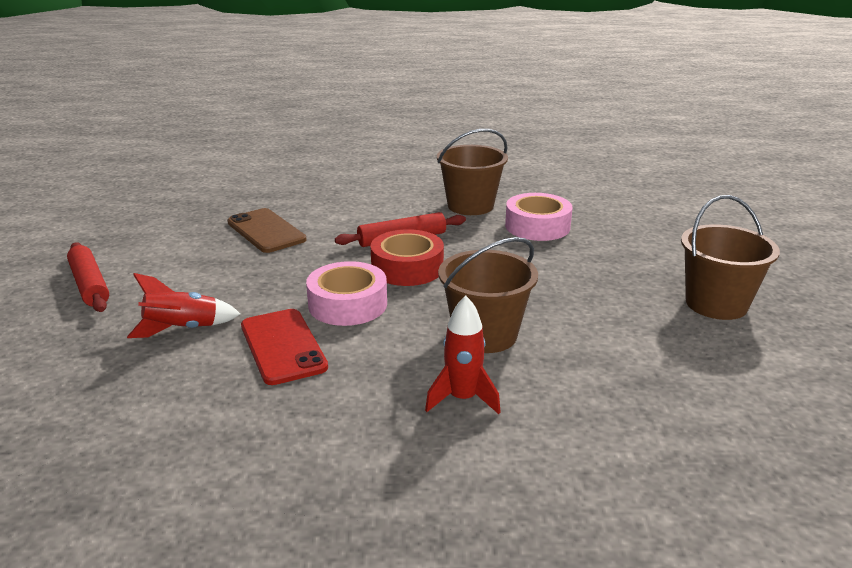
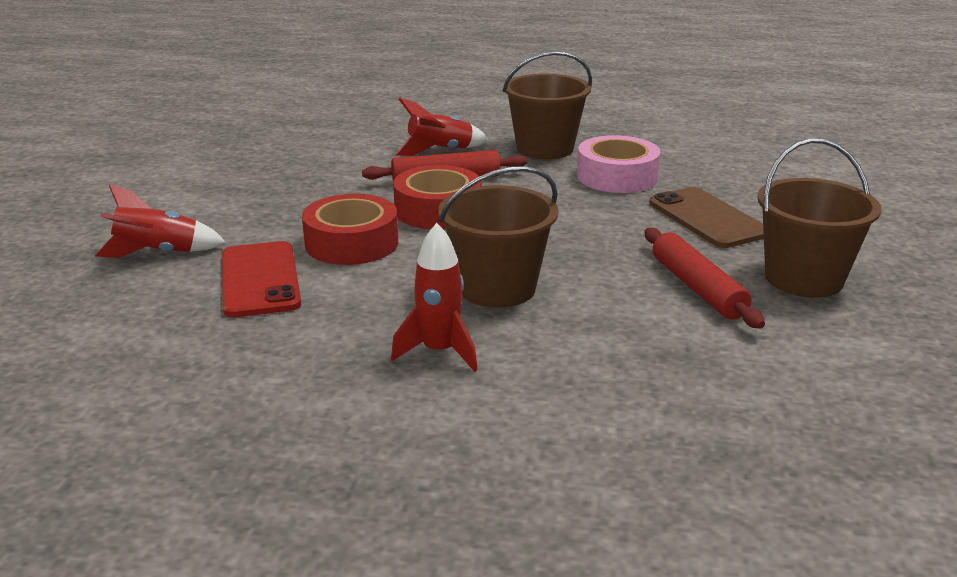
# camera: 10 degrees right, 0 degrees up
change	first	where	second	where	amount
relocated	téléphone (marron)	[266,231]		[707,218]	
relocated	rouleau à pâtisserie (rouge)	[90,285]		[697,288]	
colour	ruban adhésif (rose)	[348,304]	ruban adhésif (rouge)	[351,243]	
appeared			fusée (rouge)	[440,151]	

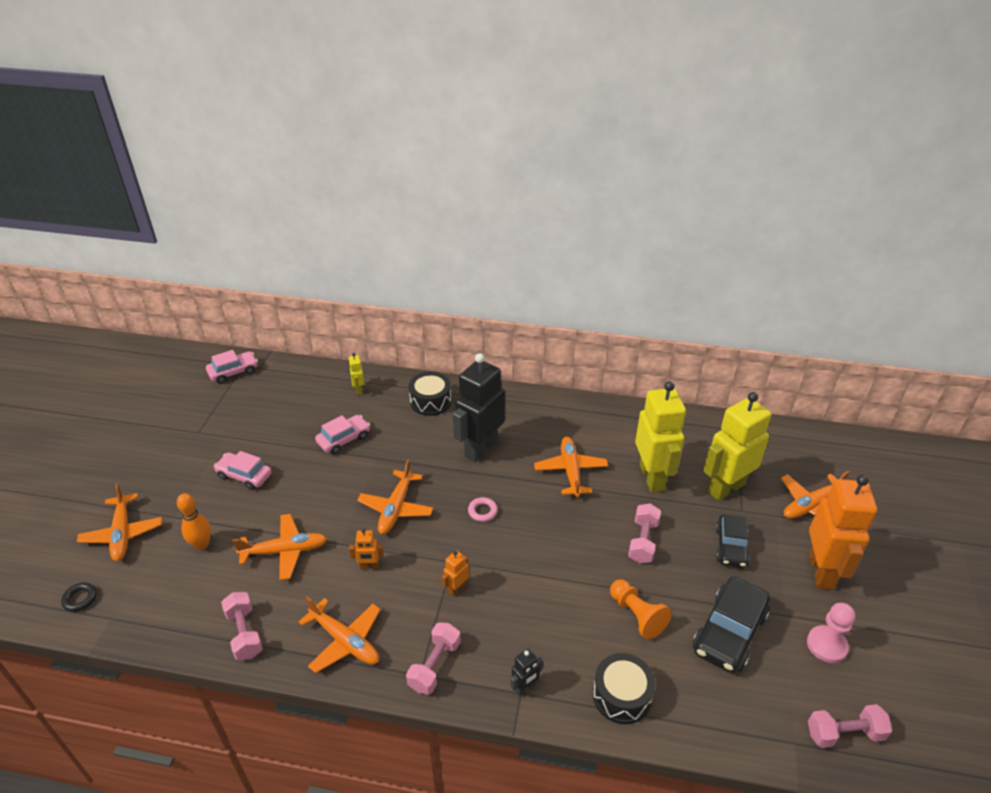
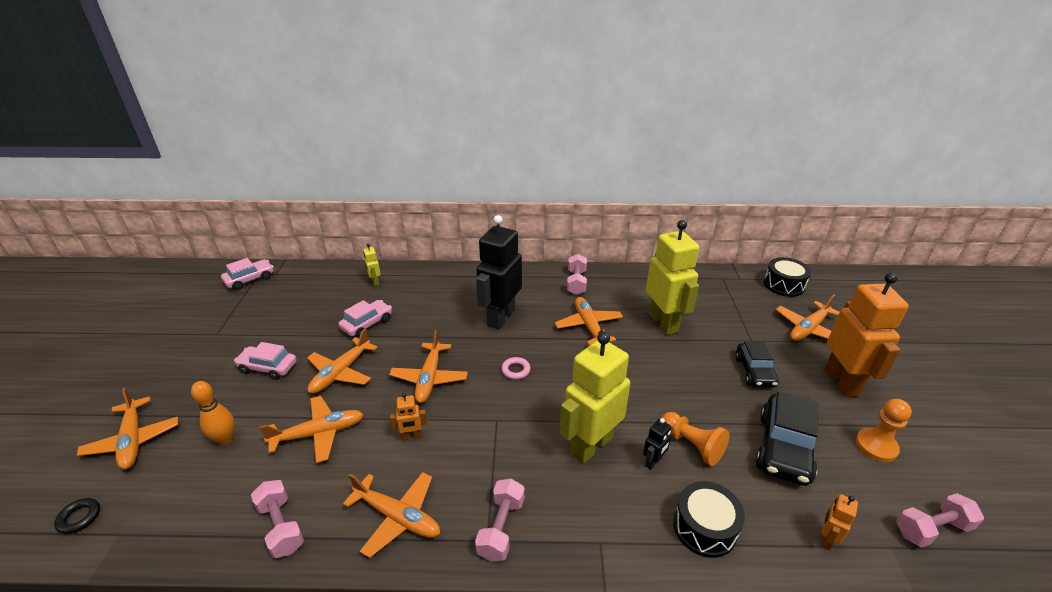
# camera: 10 degrees left, 5 degrees down
change	first	where	second	where	amount
relocated	tambour (noir)	[430,401]		[783,285]	
relocated	robot (jaune)	[726,488]		[591,445]	
relocated	haltère (rose)	[643,541]		[576,282]	
relocated	robot (orange)	[456,588]		[826,539]	
colour	pion (rose)	[826,645]	pion (orange)	[876,446]	
relocated	robot (noir)	[525,687]		[653,462]	
appeared			avion (orange)	[341,373]	

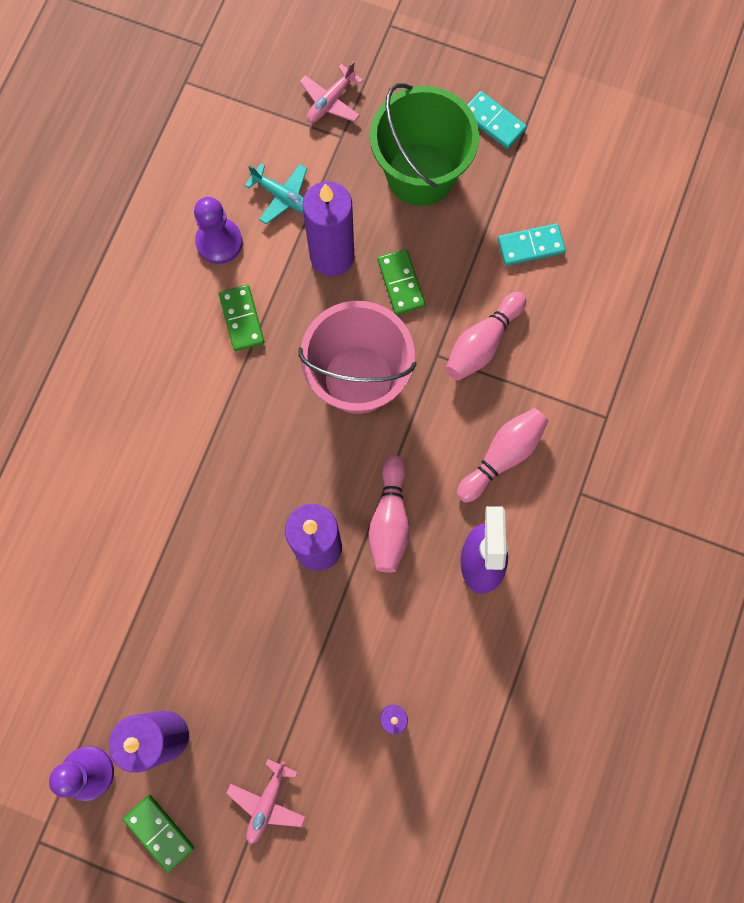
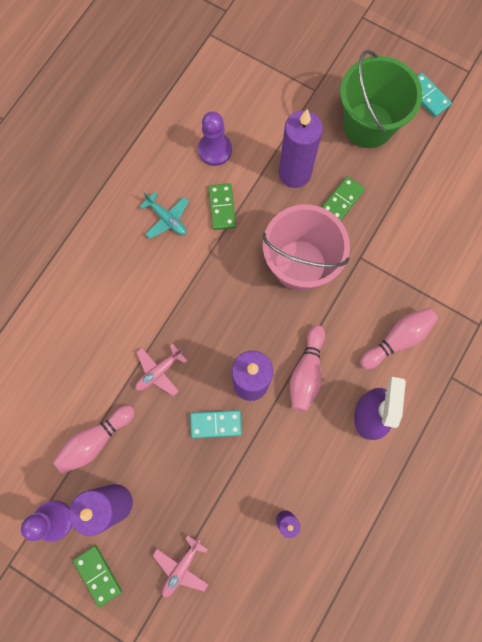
# camera: 10 degrees right, 0 degrees up
change	first	where	second	where	amount
relocated	avion (rose)	[330,101]		[159,371]	
relocated	avion (turquoise)	[282,196]		[167,219]	
relocated	domino (turquoise)	[531,246]		[216,424]	
spun	domino (vert)	[401,283]		[342,201]	45 degrees clockwise
relocated	quille (rose)	[482,343]		[95,440]	

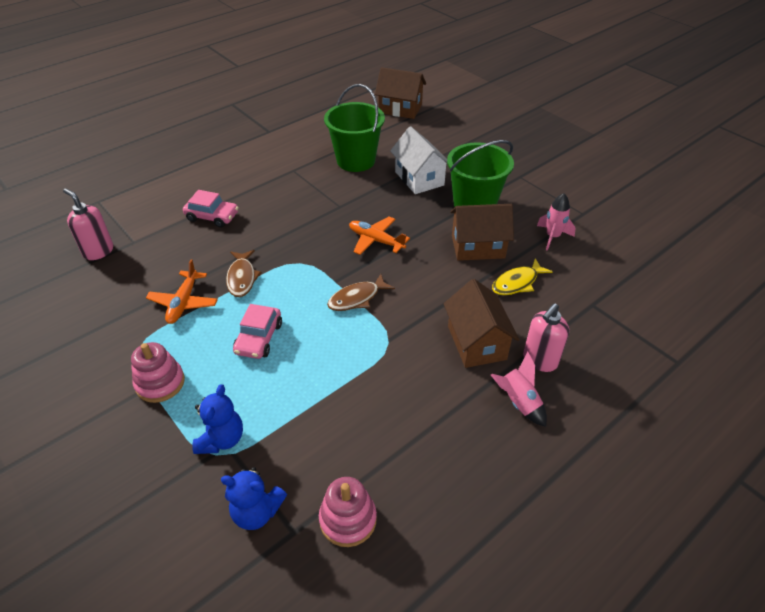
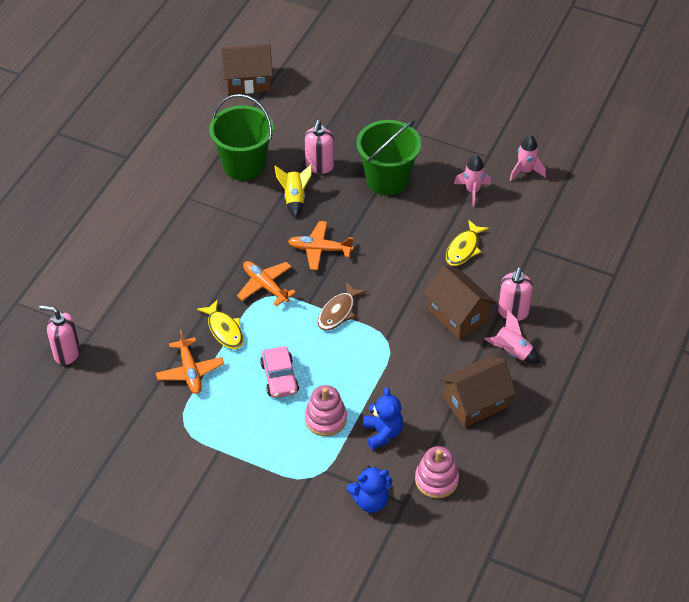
# camera: 25 degrees left, 5 degrees up
change	first	where	second	where	amount
exchanged	maison (blanc)	[419,178]	distributeur de savon (rose)	[319,166]	
missing	voiture (rose)	[212,216]			
relocated	maison (marron)	[478,247]		[475,403]	
colour	poisson (marron)	[242,278]	poisson (jaune)	[224,330]	
relocated	jouet à empiler (rose)	[160,383]		[325,419]	
relocated	ours en peluche (bleu)	[221,439]		[382,433]	
appeared			fusée (rose)	[525,171]	
appeared			fusée (jaune)	[294,198]	
appeared			avion (orange)	[265,286]	

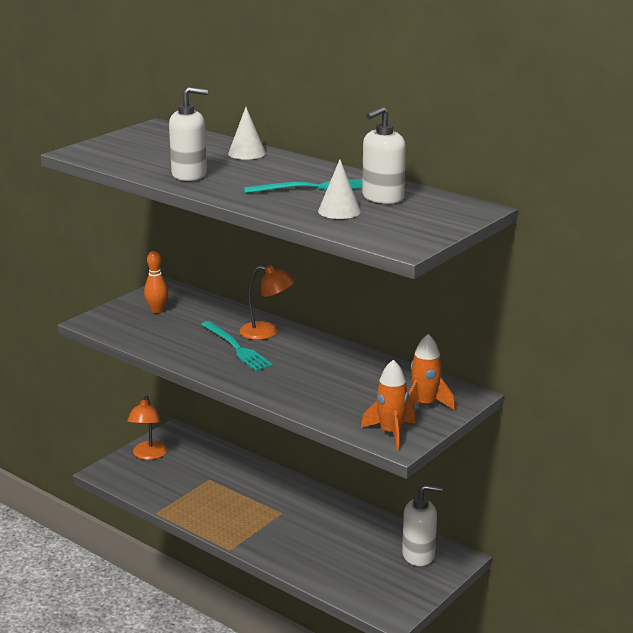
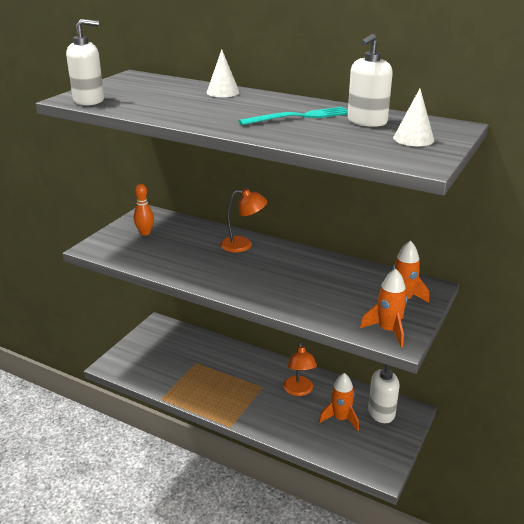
# camera: 10 degrees left, 5 degrees up
change	first	where	second	where	amount
relocated	distributeur de savon (blanc)	[189,175]		[89,100]	
relocated	cône (blanc)	[339,211]		[413,139]	
missing	fourchette (turquoise)	[236,348]			
relocated	lampe (orange)	[148,455]		[299,391]	
appeared			fusée (orange)	[340,418]	

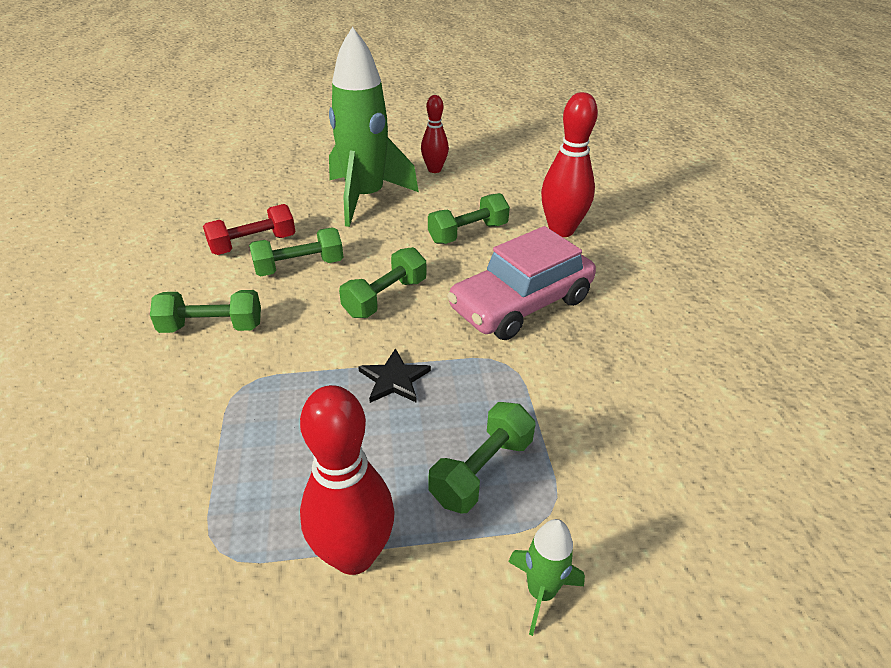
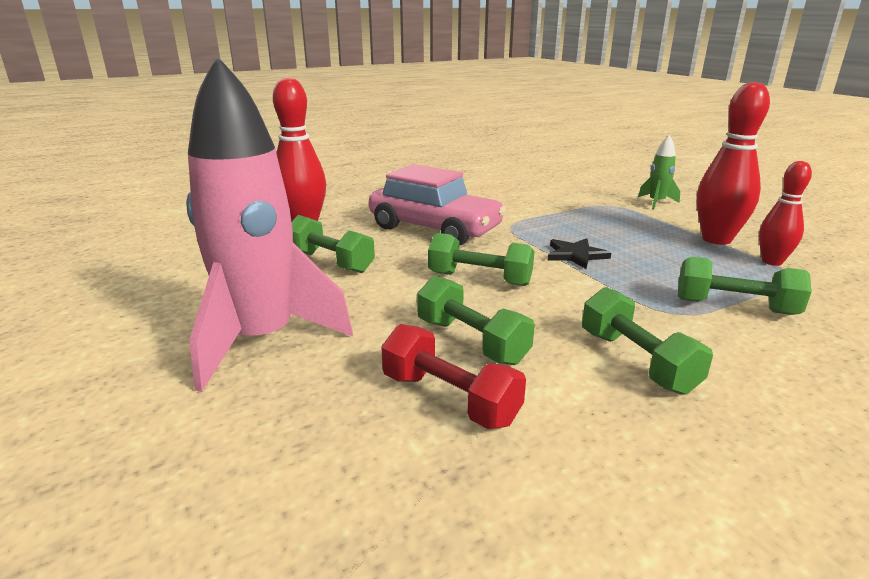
# camera: 110 degrees left, 15 degrees down
change	first	where	second	where	amount
colour	fusée (vert)	[365,198]	fusée (rose)	[263,340]	
relocated	quille (rouge)	[434,170]		[772,262]	
relocated	haltère (vert)	[481,470]		[734,307]	

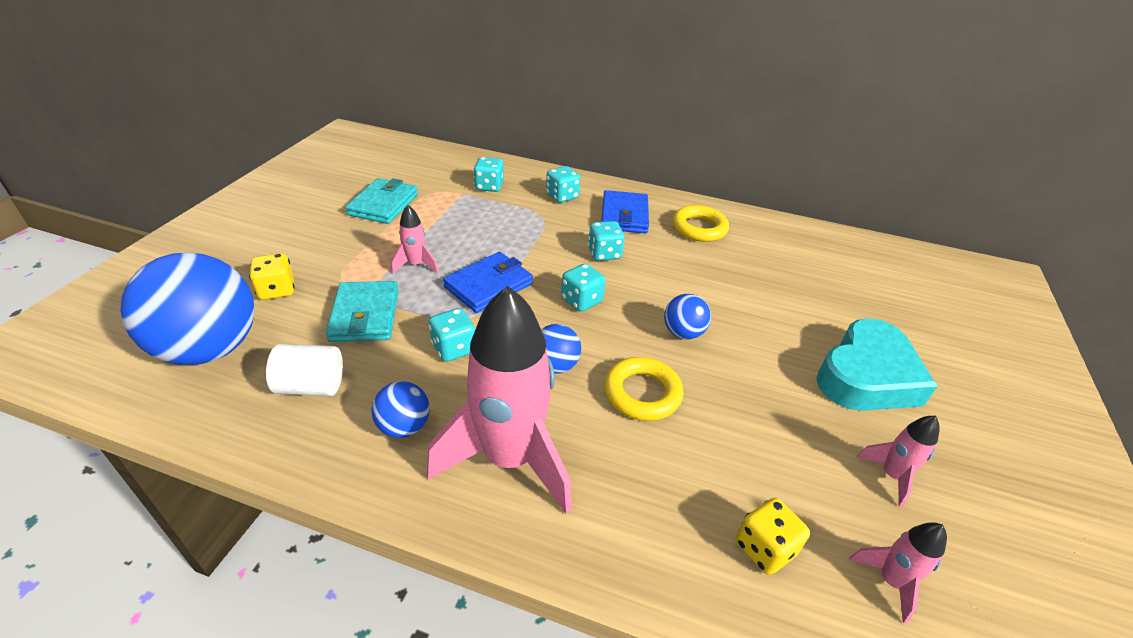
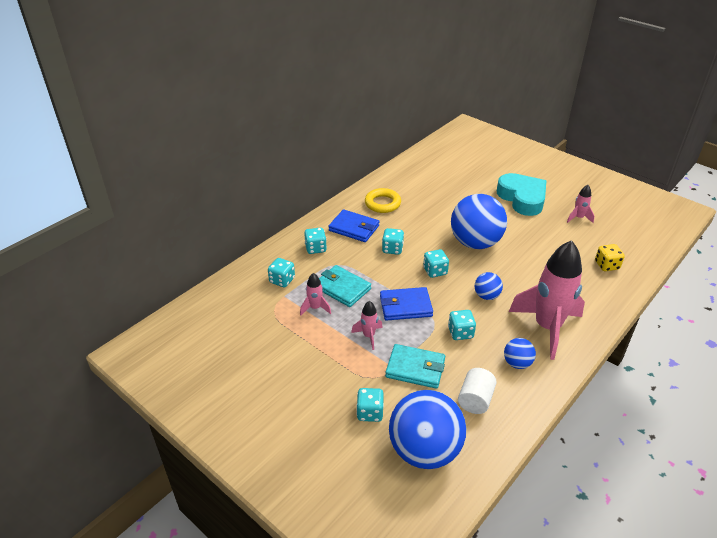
# camera: 65 degrees left, 0 degrees up
change	first	where	second	where	amount
relocated	portefeuille (turquoise)	[383,204]		[342,288]	
spun	portefeuille (bleu)	[489,285]		[405,306]	75 degrees counterclockwise
colour	dé (jaune)	[277,290]	dé (turquoise)	[370,412]	
size	balle (bleu)	[683,333]		[475,243]	x2.16
missing	anneau (jaune)	[642,393]			
relocated	fusée (rose)	[890,581]		[315,308]	

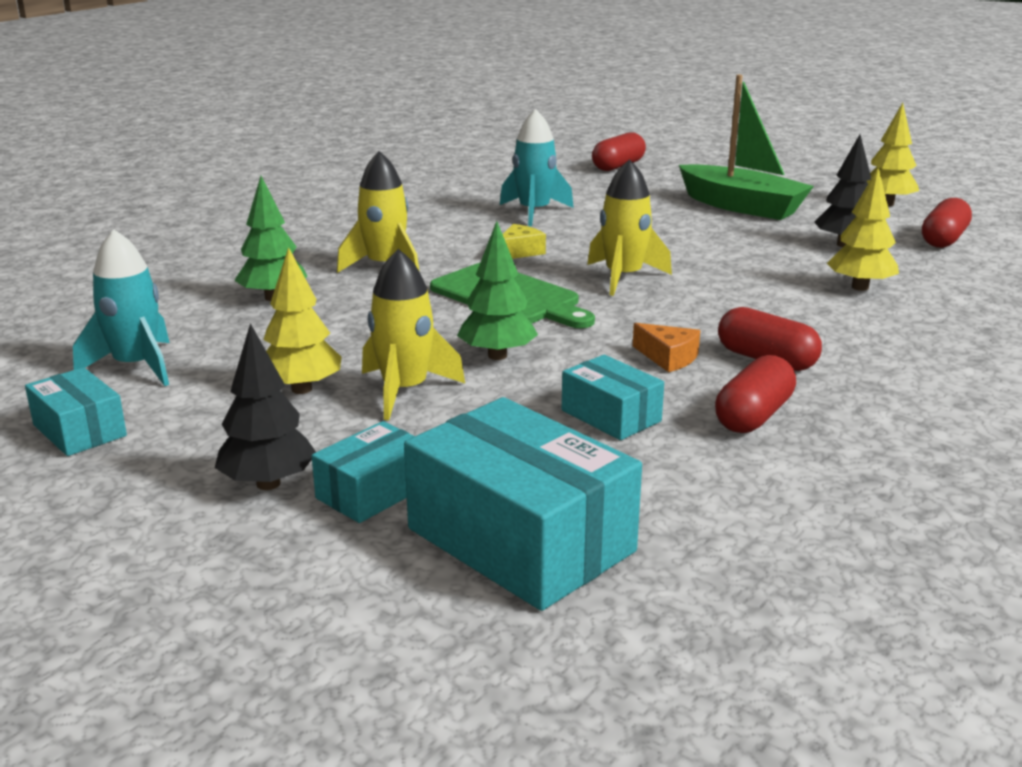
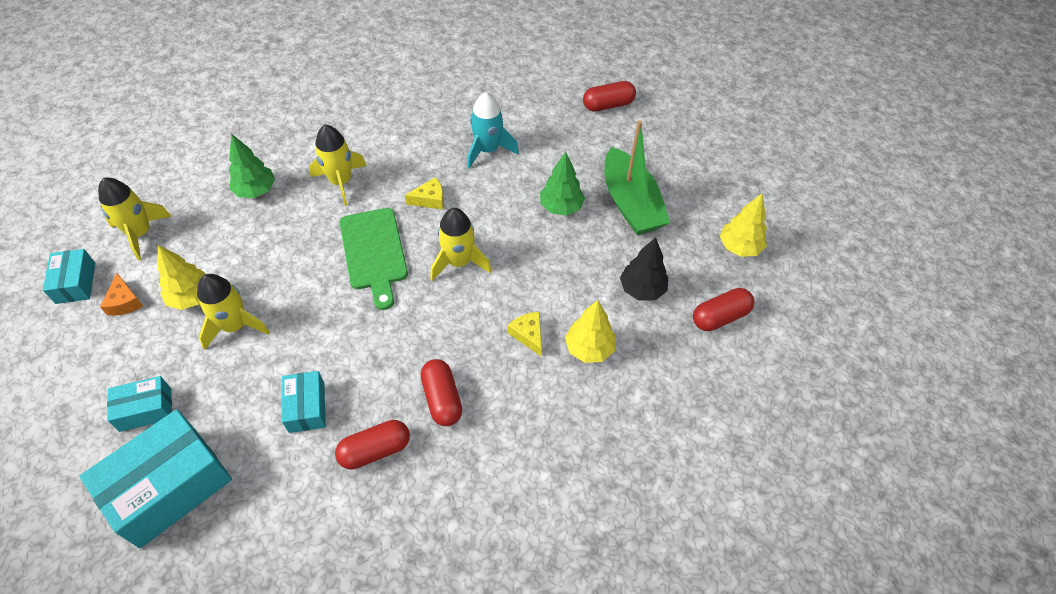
# camera: 30 degrees right, 30 degrees up
change	first	where	second	where	amount
relocated	arbre (vert)	[497,356]		[561,207]	
colour	fusée (turquoise)	[136,366]	fusée (jaune)	[140,233]	
missing	arbre (noir)	[268,483]			
relocated	fromage (orange)	[668,357]		[124,302]	
spun	boîte (turquoise)	[521,540]		[169,487]	60 degrees clockwise
appeared			fromage (jaune)	[528,335]	

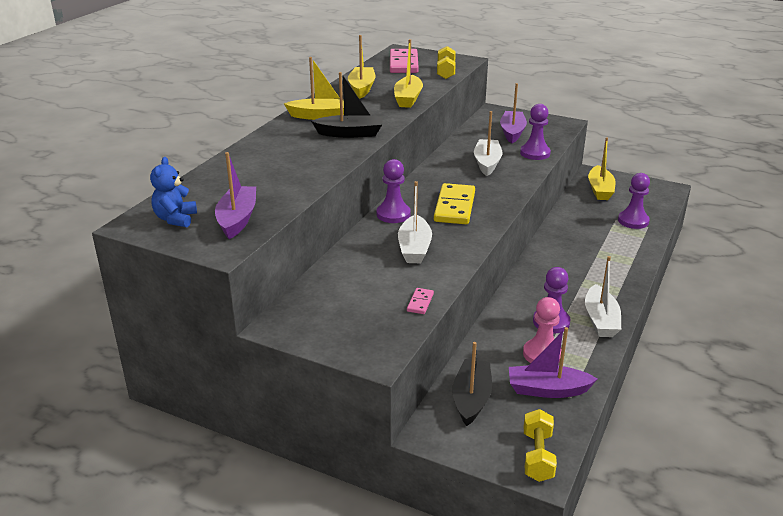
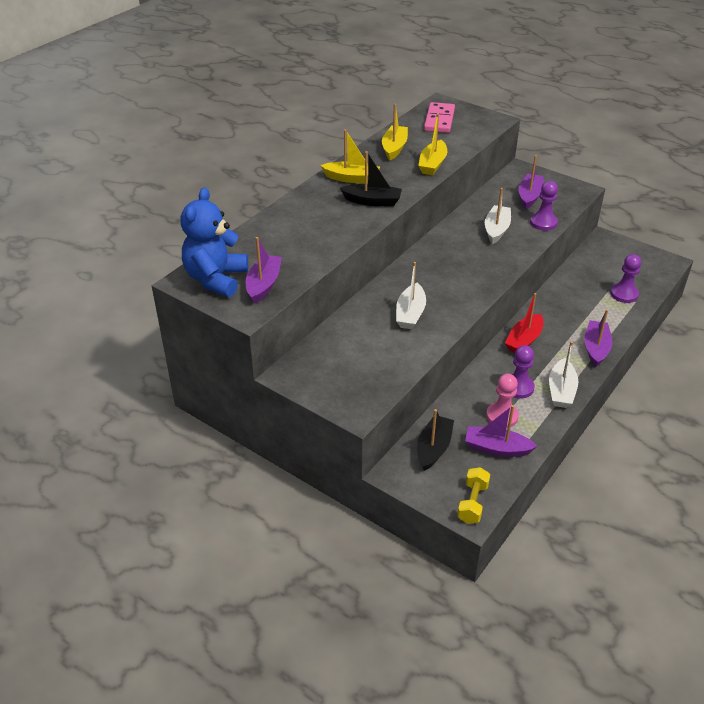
# camera: 10 degrees right, 10 degrees up
change	first	where	second	where	amount
missing	haltère (jaune)	[446,72]			
missing	bateau (jaune)	[600,190]			
size	ours en peluche (bleu)	[175,219]		[216,279]	x1.87
missing	pion (violet)	[393,214]			
missing	domino (jaune)	[455,207]			
missing	domino (rose)	[420,302]			
appeared			bateau (rouge)	[524,340]	
appeared			bateau (violet)	[596,348]	

